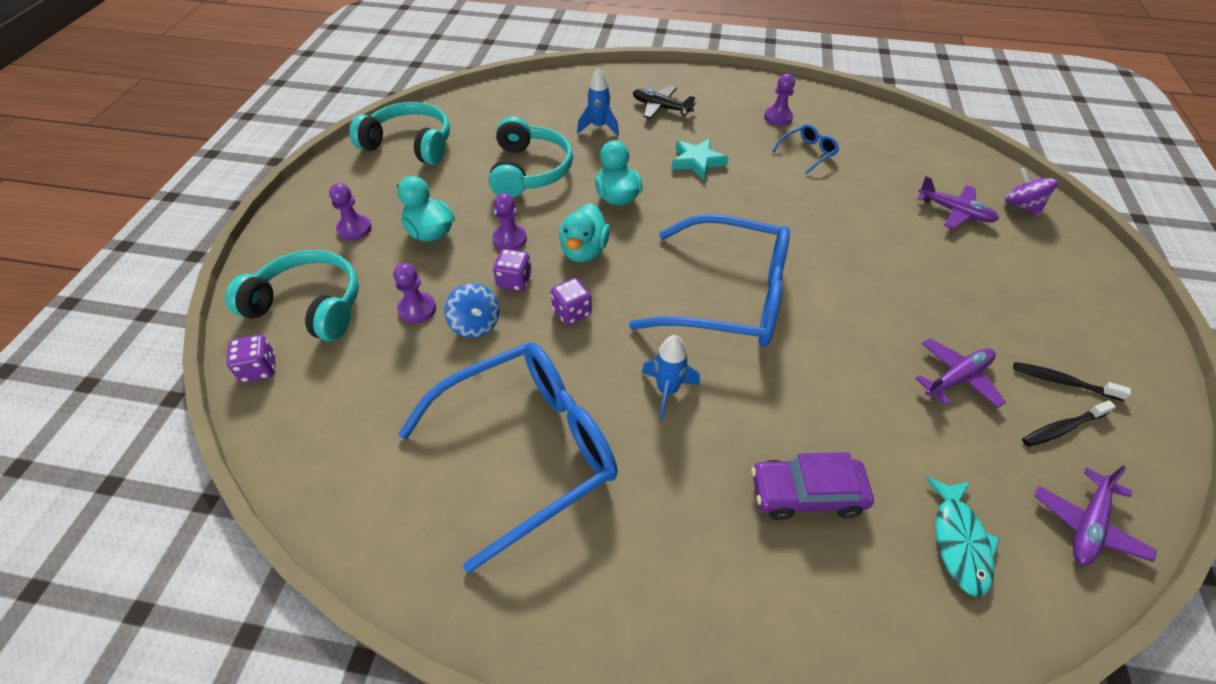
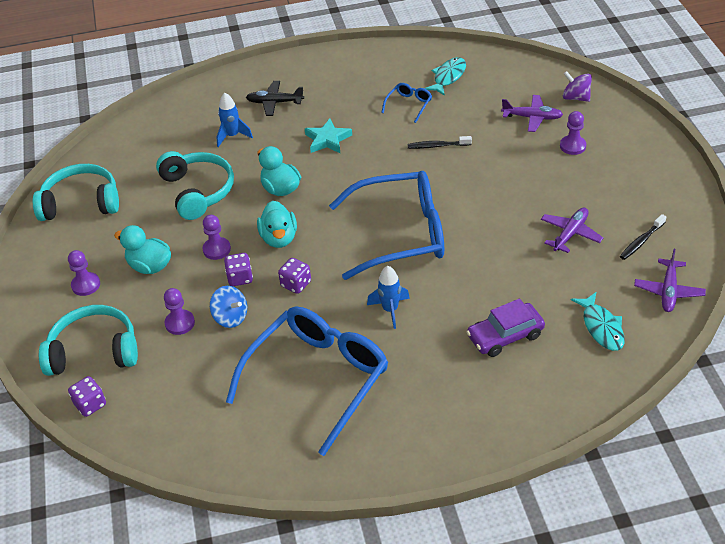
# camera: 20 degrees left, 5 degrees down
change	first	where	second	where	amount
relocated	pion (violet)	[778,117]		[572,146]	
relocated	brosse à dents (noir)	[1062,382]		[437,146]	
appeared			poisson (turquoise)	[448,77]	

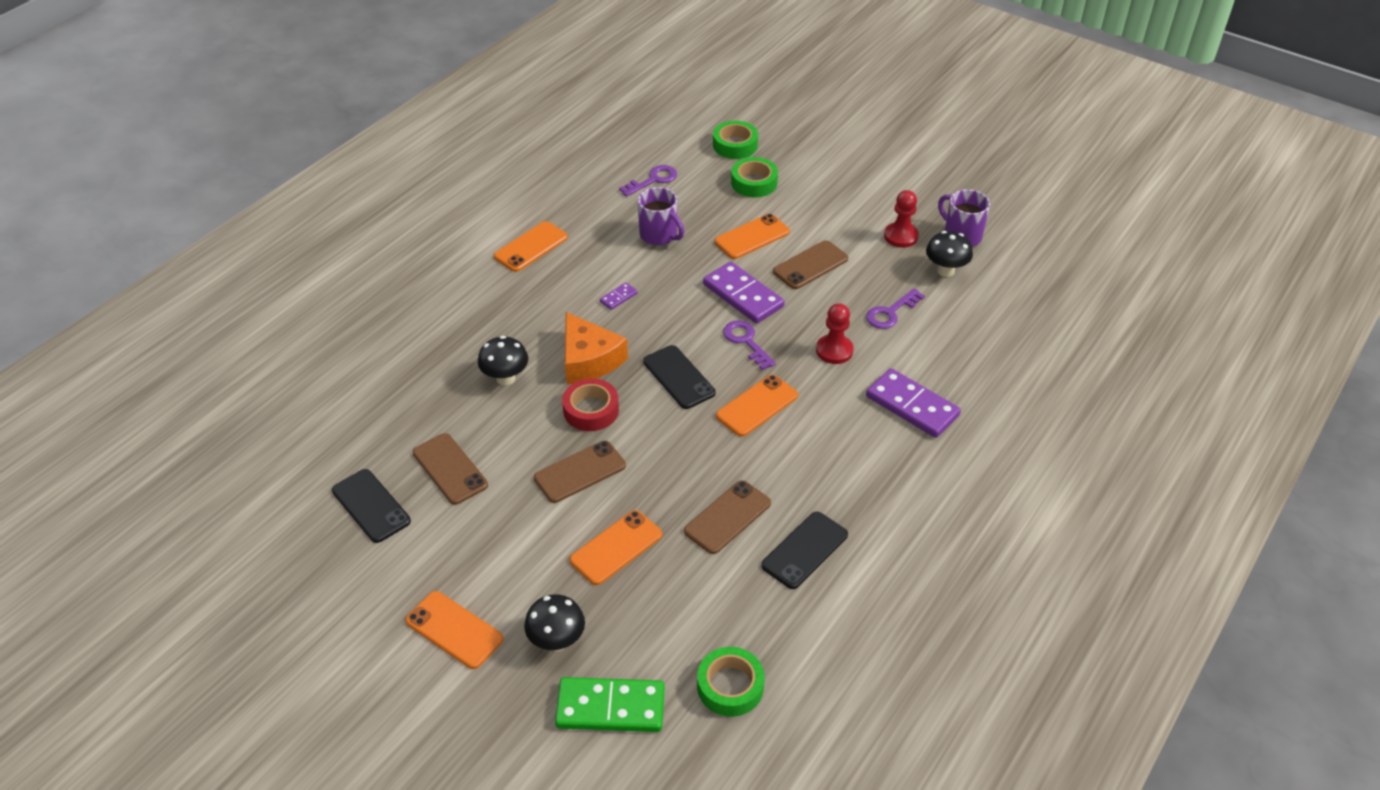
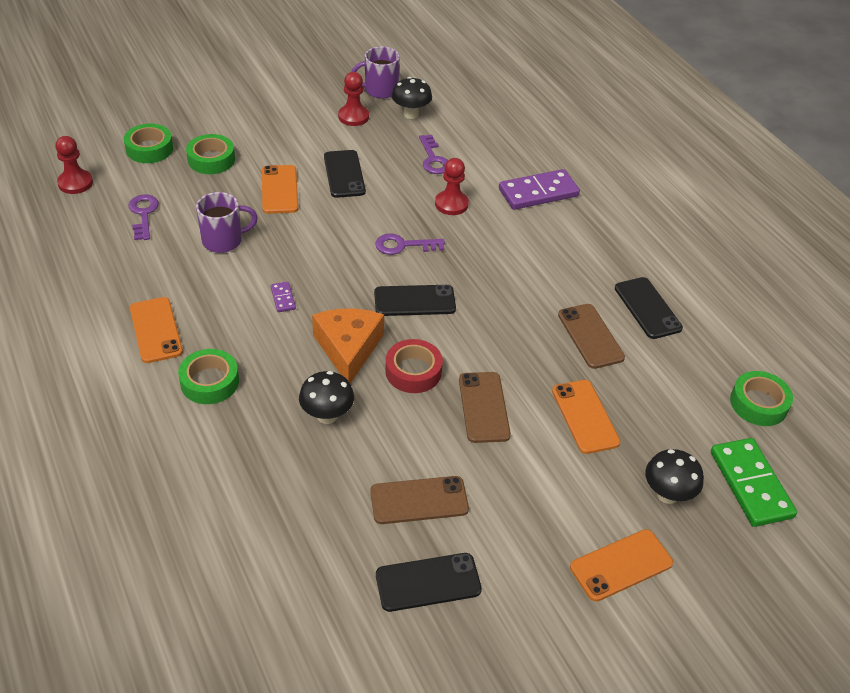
# camera: 65 degrees left, 0 degrees up
change	first	where	second	where	amount
colour	téléphone (marron)	[810,265]	téléphone (noir)	[344,174]	
missing	domino (violet)	[743,296]			
spun	fromage (orange)	[589,360]		[348,348]	90 degrees counterclockwise
missing	téléphone (orange)	[757,406]			
spun	domino (vert)	[610,707]		[750,484]	45 degrees counterclockwise
appeared			pion (rouge)	[75,183]	
appeared			ruban adhésif (vert)	[209,382]	

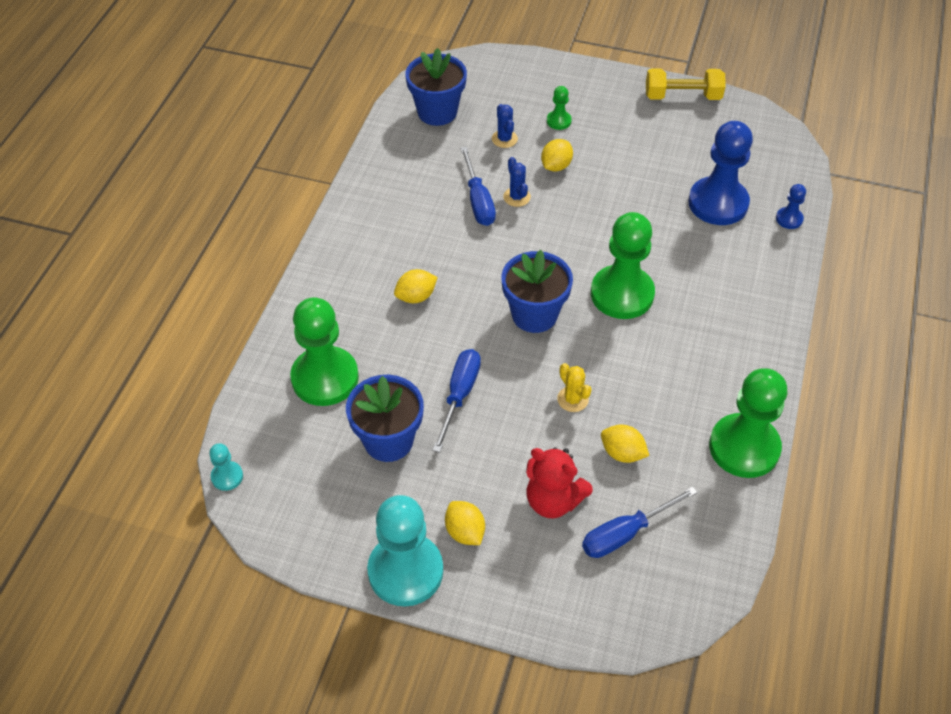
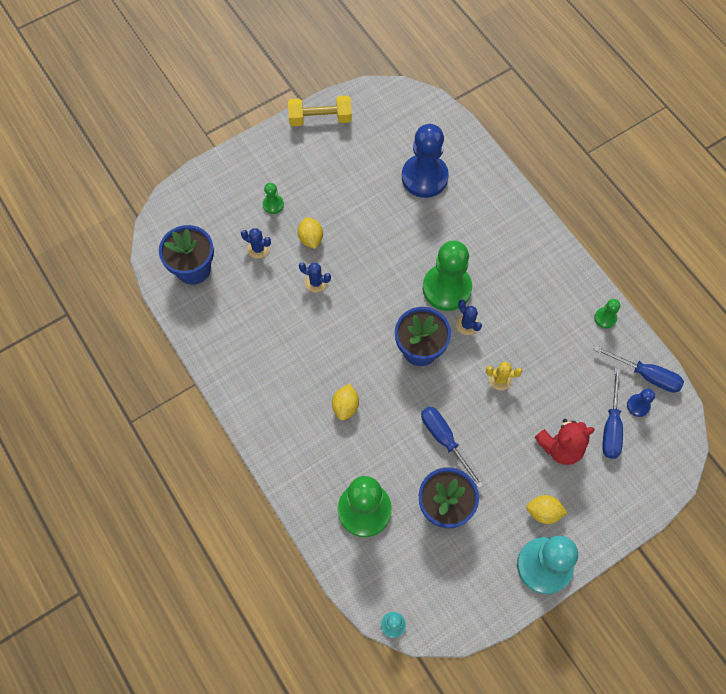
# camera: 50 degrees left, 15 degrees up
change	first	where	second	where	amount
spun	haltère (jaune)	[682,96]		[320,118]	45 degrees clockwise
relocated	tournevis (bleu)	[478,201]		[646,375]	
relocated	pion (bleu)	[789,219]		[638,406]	
size	pion (vert)	[744,447]		[605,318]	x0.44
missing	citron (jaune)	[622,453]			
appeared			cactus (bleu)	[467,324]	

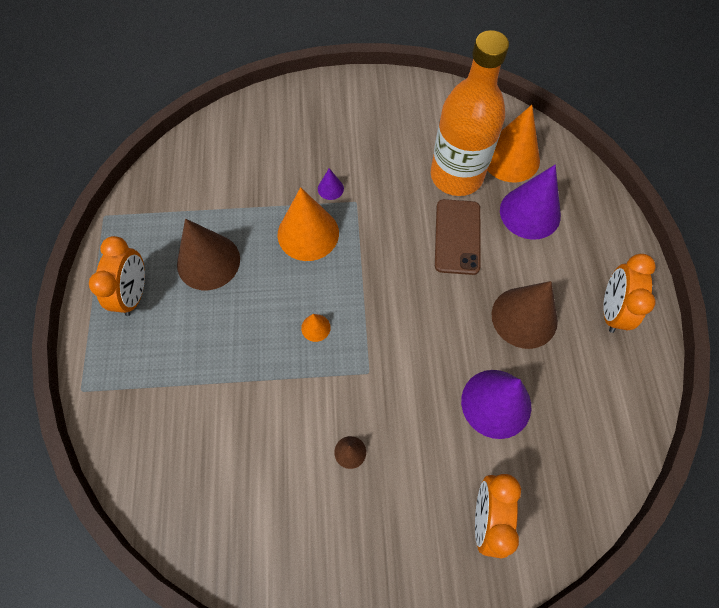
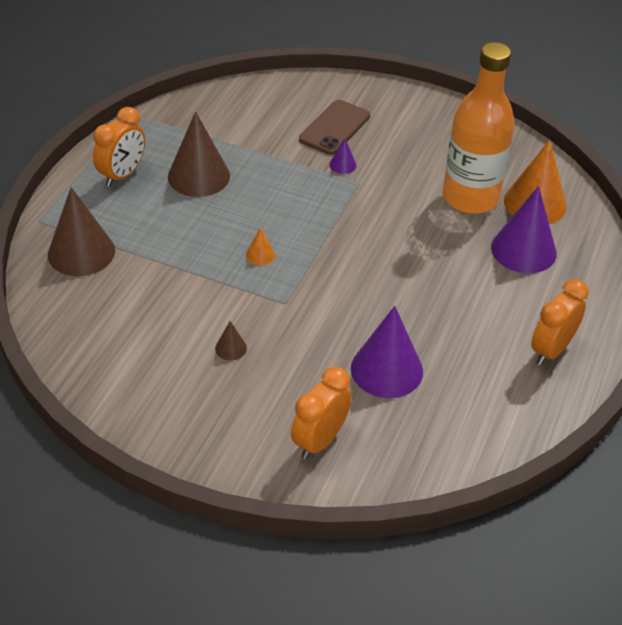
# camera: 25 degrees right, 20 degrees down
change	first	where	second	where	amount
missing	cône (orange)	[308,233]			
relocated	téléphone (marron)	[457,237]		[334,128]	
relocated	cône (marron)	[524,317]		[81,252]	

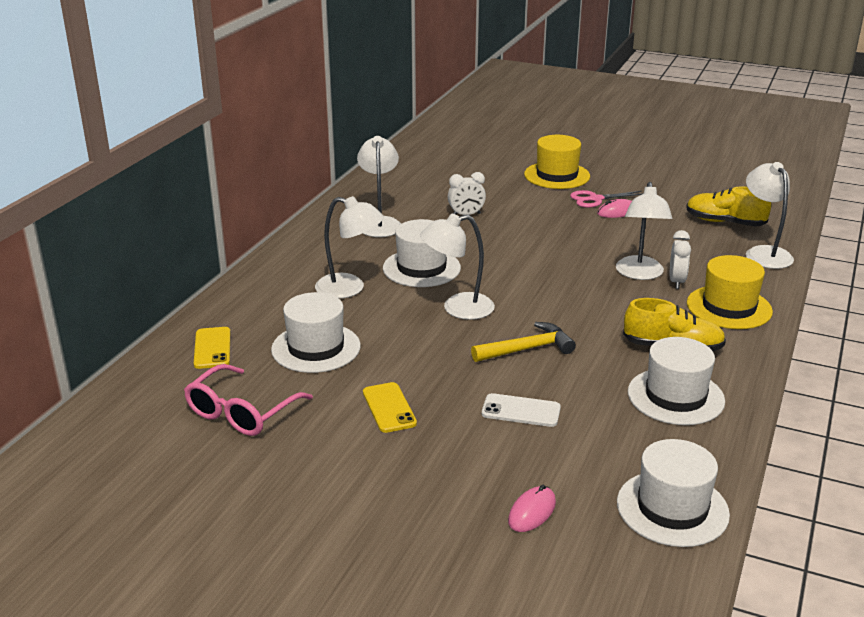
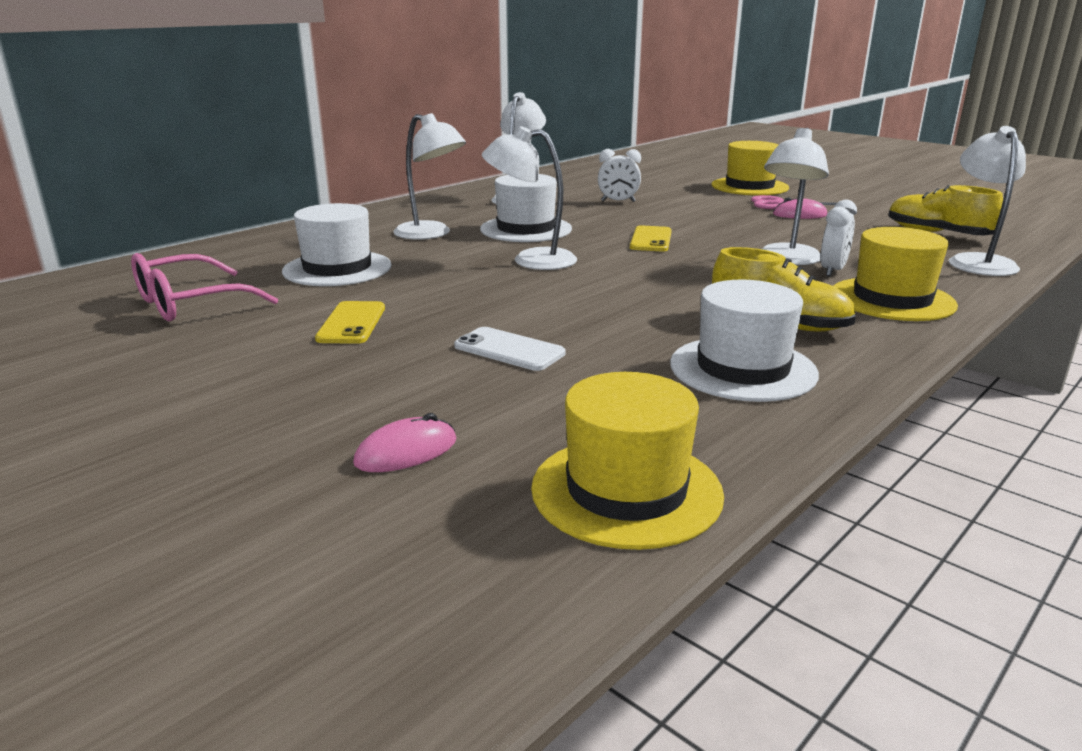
# camera: 20 degrees right, 5 degrees down
change	first	where	second	where	amount
missing	marteau (jaune)	[527,349]			
relocated	téléphone (jaune)	[212,348]		[651,240]	
colour	chapeau (blanc)	[672,508]	chapeau (jaune)	[626,490]	

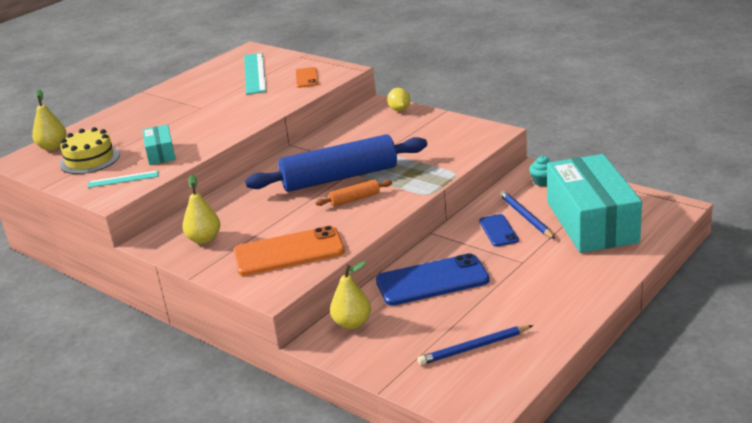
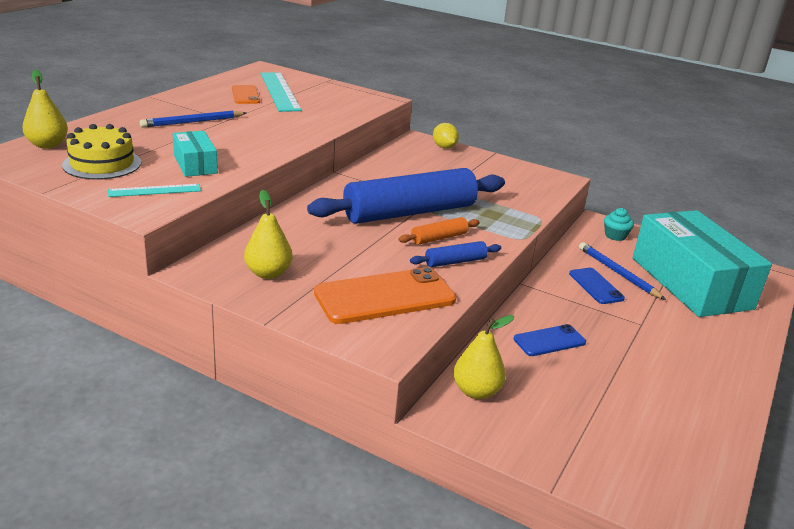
# camera: 15 degrees left, 0 degrees up
change	first	where	second	where	amount
relocated	téléphone (orange)	[306,78]		[245,95]	
size	téléphone (bleu)	[432,280]		[549,341]	x0.54
relocated	crayon (bleu)	[474,347]		[192,122]	
appeared			rouleau à pâtisserie (bleu)	[455,262]	

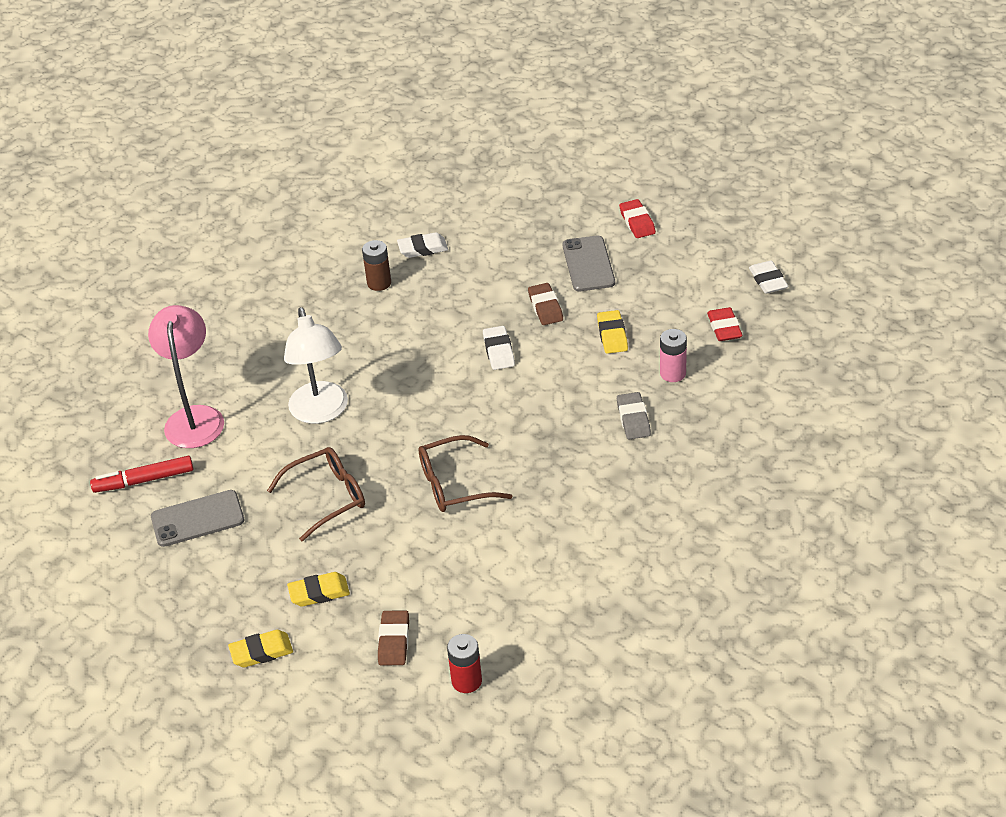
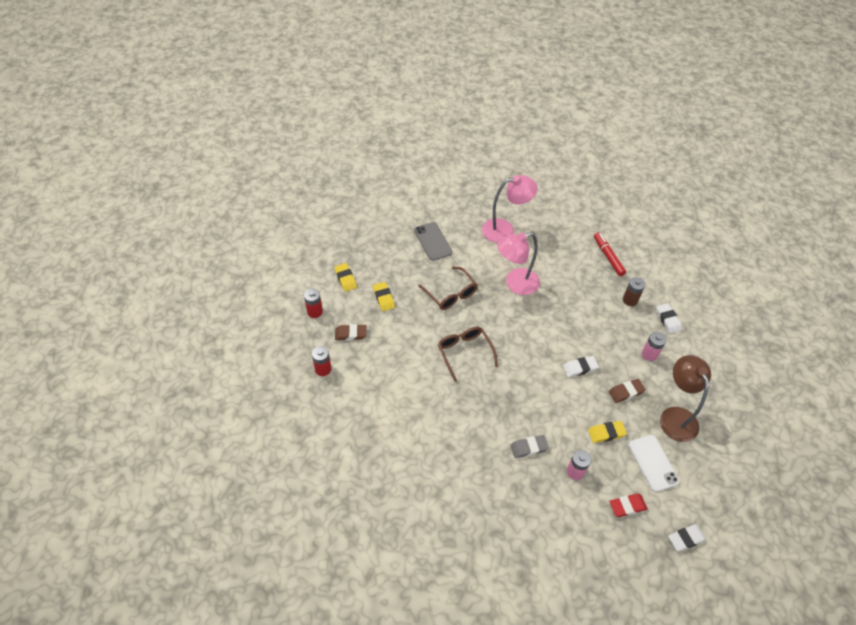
# camera: 80 degrees right, 10 degrees up
change	first	where	second	where	amount
missing	gomme (rouge)	[637,222]			
exchanged	téléphone (gris)	[588,264]	lampe (marron)	[675,416]	
colour	lampe (blanc)	[321,412]	lampe (rose)	[515,284]	
relocated	feutre (rouge)	[144,480]		[608,257]	
appeared			pile (rouge)	[315,312]	
appeared			pile (rose)	[649,354]	
appeared			téléphone (blanc)	[653,463]	

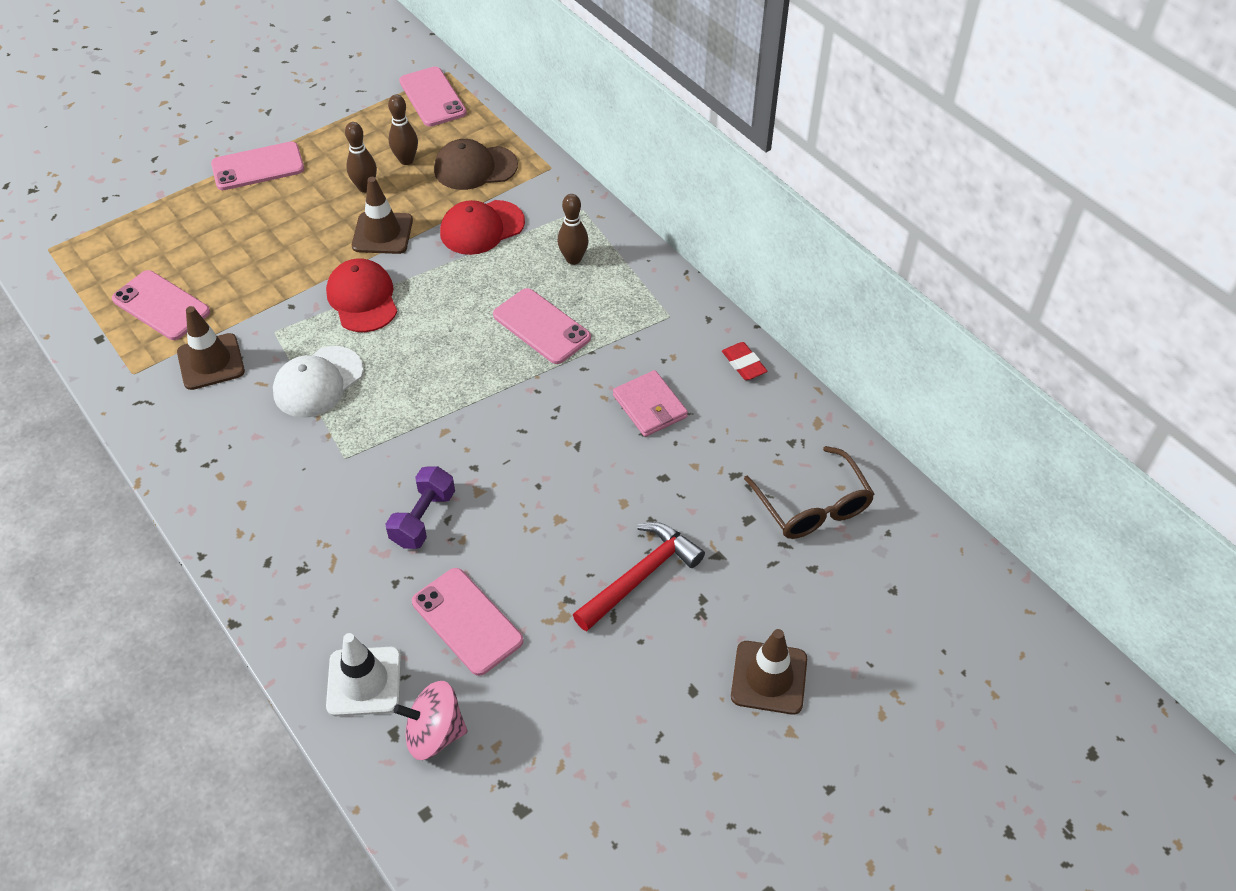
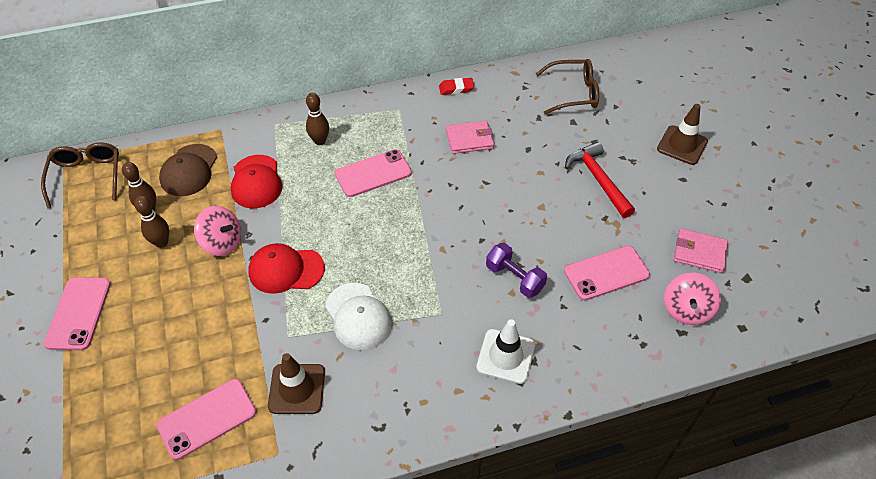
# camera: 70 degrees left, 0 degrees up
change	first	where	second	where	amount
exchanged	téléphone (rose)	[432,97]	lunettes (marron)	[87,177]	
exchanged	cône de chantier (marron)	[382,233]	toupie (rose)	[222,242]	
relocated	cône de chantier (blanc)	[364,681]		[505,356]	
appeared			portefeuille (rose)	[699,252]	

